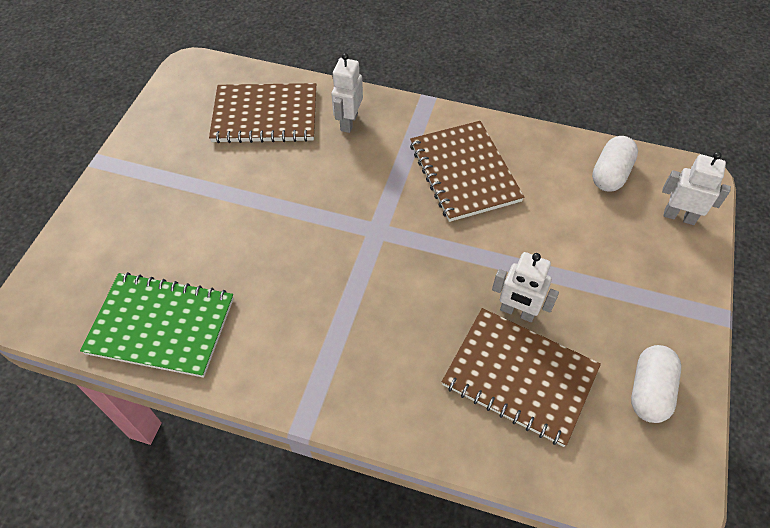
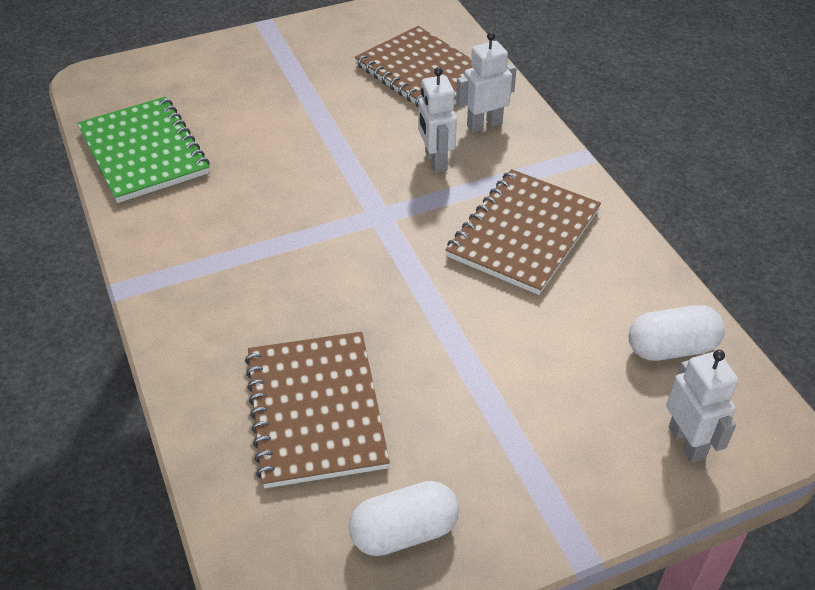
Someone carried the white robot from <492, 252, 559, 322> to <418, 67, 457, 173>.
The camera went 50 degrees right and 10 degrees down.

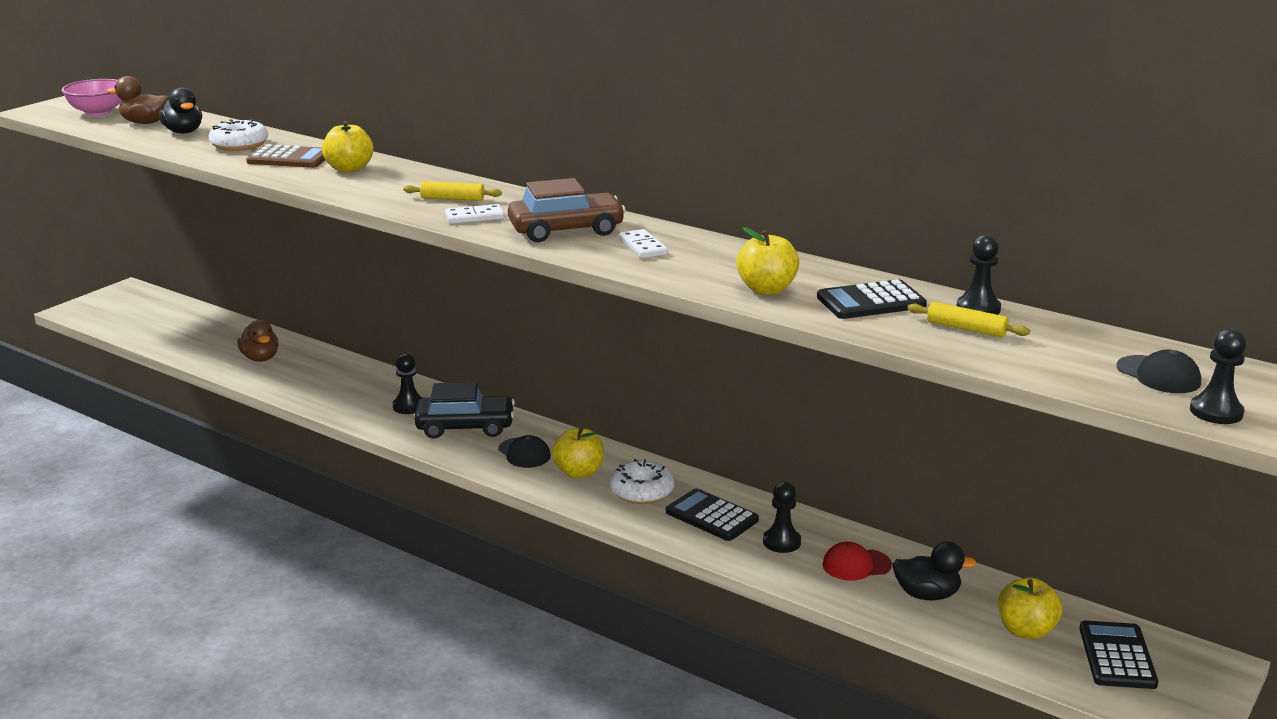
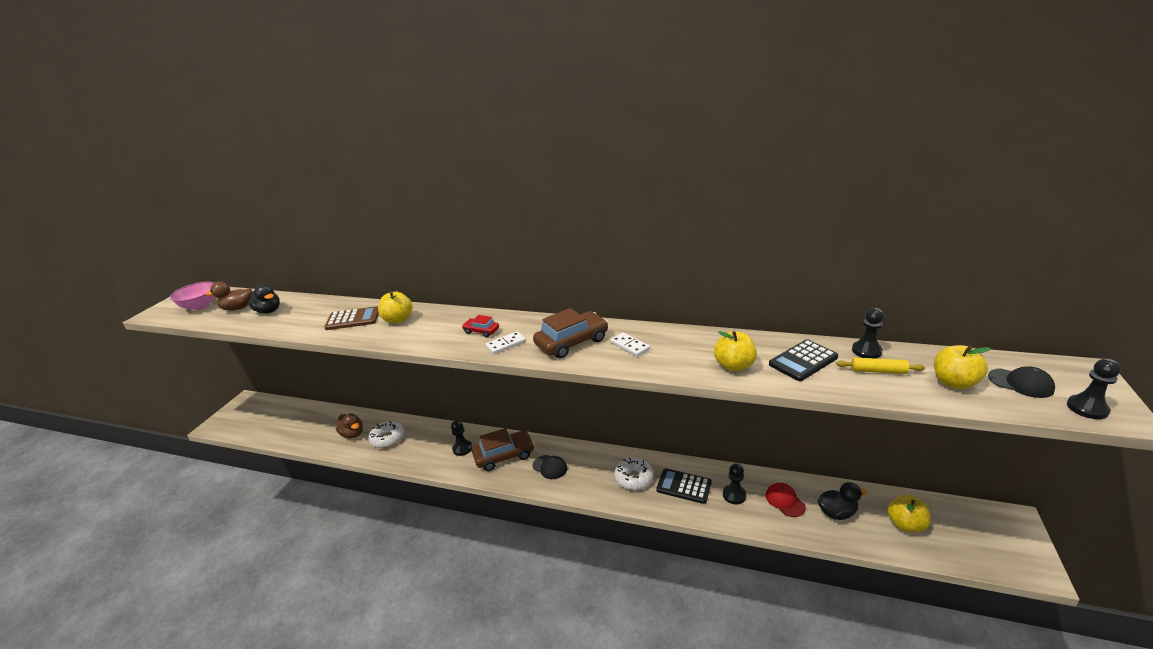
Someone carried the white donut from <209, 119, 268, 151> to <368, 421, 404, 448>.
Someone swapped the yellow rolling pin at <403, 181, 502, 201> for the red car at <462, 315, 499, 337>.
Someone repainted the black car at <414, 382, 515, 439>, which became the brown car at <472, 428, 535, 471>.
Someone carried the yellow apple from <552, 427, 604, 478> to <934, 345, 991, 390>.
Someone rotated the red cap at <822, 542, 892, 581> by 90 degrees clockwise.
Someone took away the black calculator at <1079, 620, 1158, 689>.
The camera went 15 degrees left and 5 degrees up.

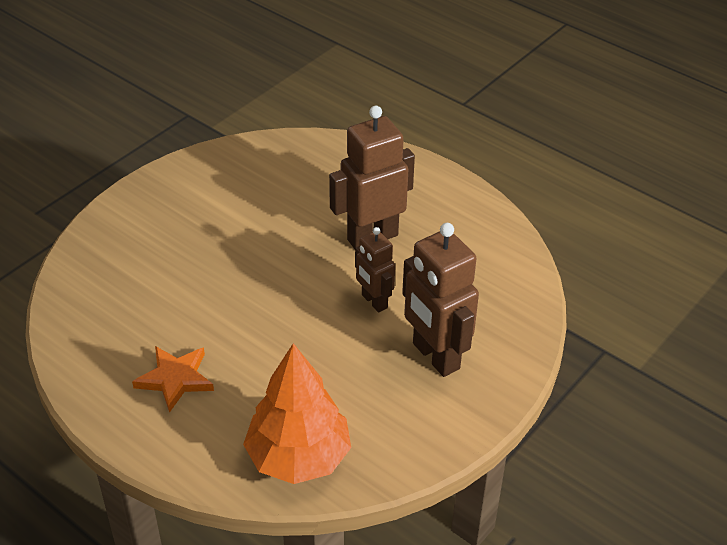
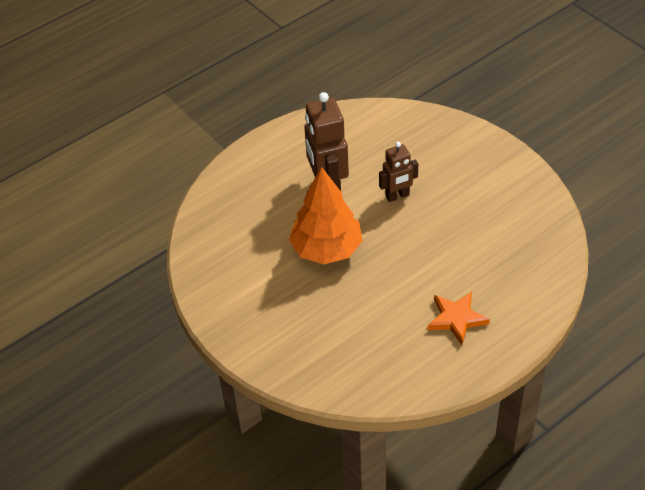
Someone carried the orange tree from <243, 343, 351, 484> to <289, 167, 363, 264>.
Someone took away the brown robot at <402, 223, 479, 377>.
The camera went 75 degrees left and 5 degrees up.

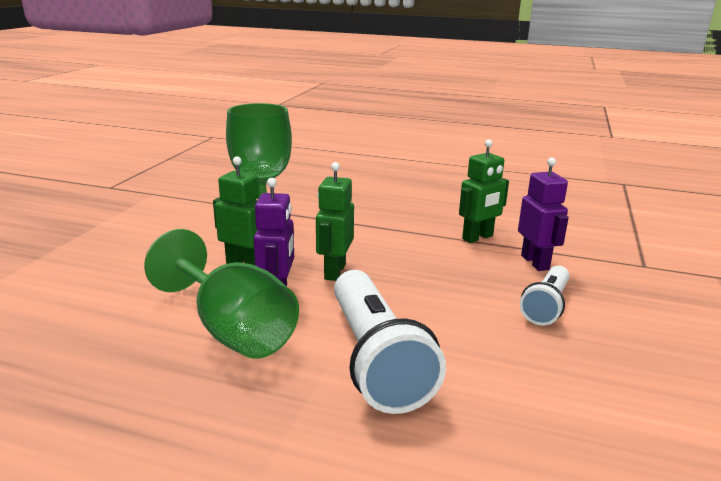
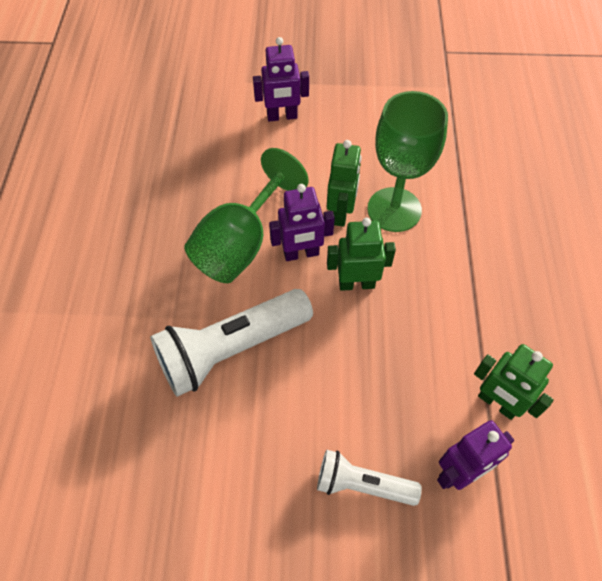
Someone put down the purple robot at <253, 37, 309, 122>.
The camera went 75 degrees right and 35 degrees up.

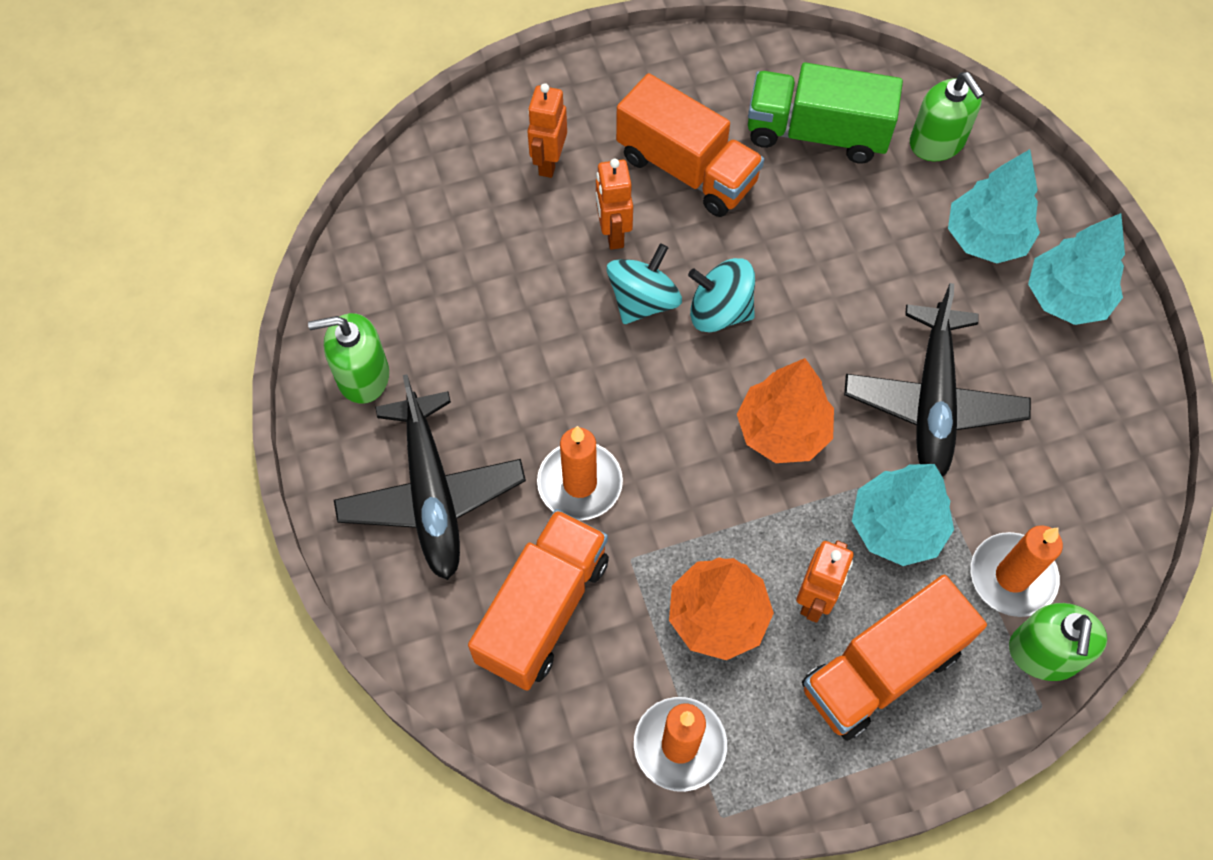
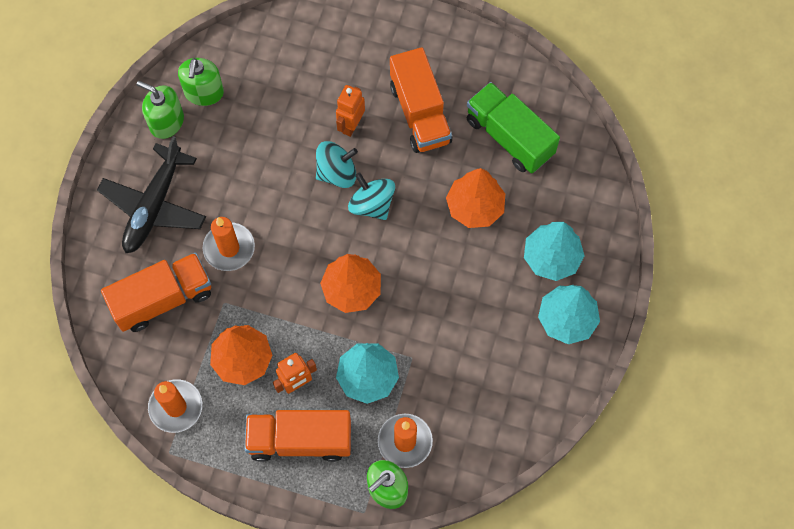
Someone took away the orange robot at <527, 83, 567, 178>.
Someone took away the black plane at <844, 283, 1031, 477>.
Someone carried the green soap dispenser from <910, 72, 984, 161> to <178, 58, 224, 106>.
Someone put down the orange tree at <446, 168, 505, 228>.
The camera went 35 degrees right and 5 degrees up.

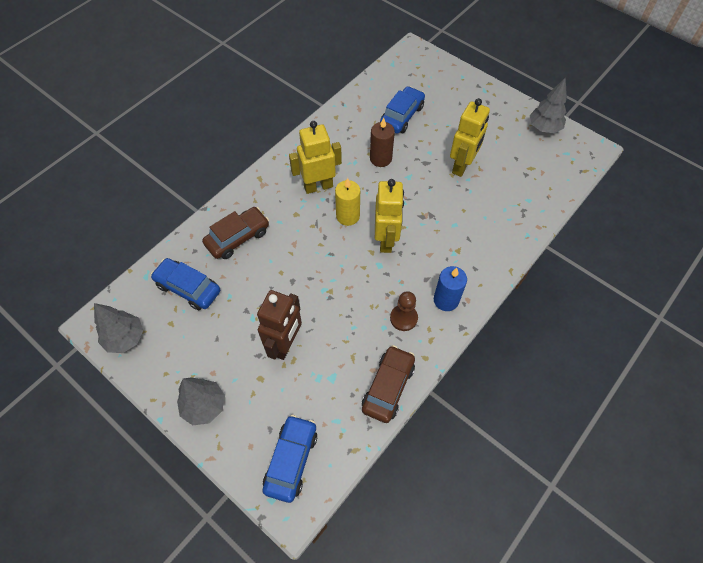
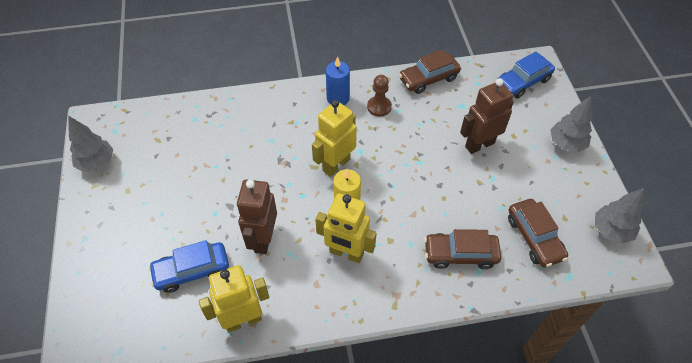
Someone repainted the blue car at <150, 258, 220, 310>, which became the brown car at <508, 199, 568, 268>.
Someone swapped the brown candle at <370, 118, 395, 167> for the brown robot at <237, 180, 277, 254>.
Someone carried the yellow robot from <450, 98, 490, 177> to <199, 265, 269, 332>.
The camera went 140 degrees left and 5 degrees down.

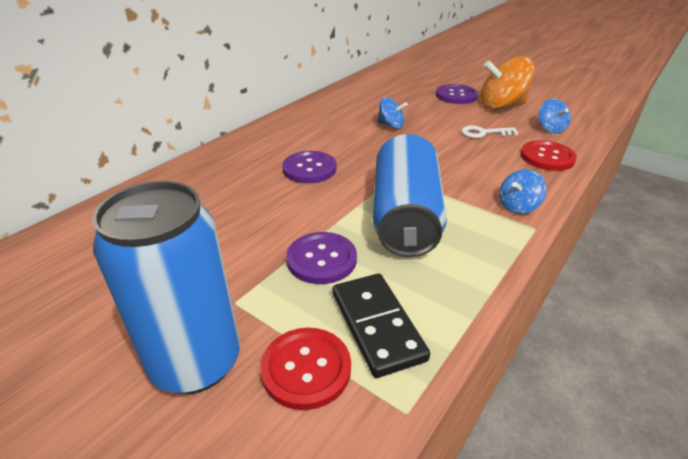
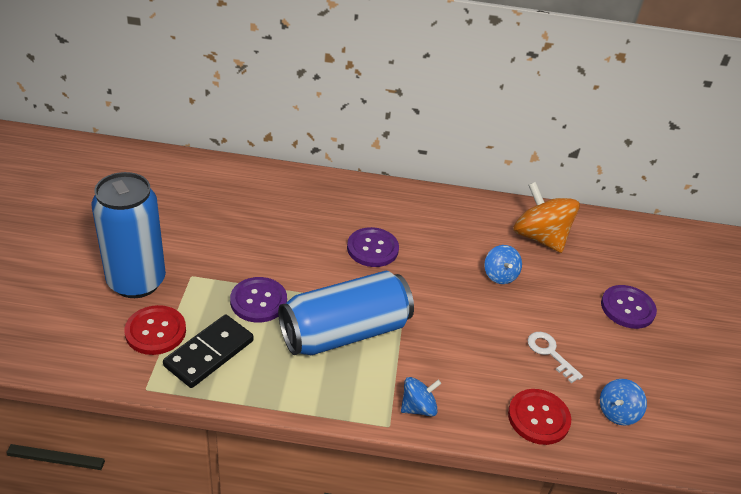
Someone carried the orange spinning top from <480, 56, 535, 110> to <513, 182, 580, 253>.
Someone rotated the blue spinning top at <499, 169, 547, 214> by 135 degrees clockwise.
The camera went 55 degrees right and 5 degrees up.

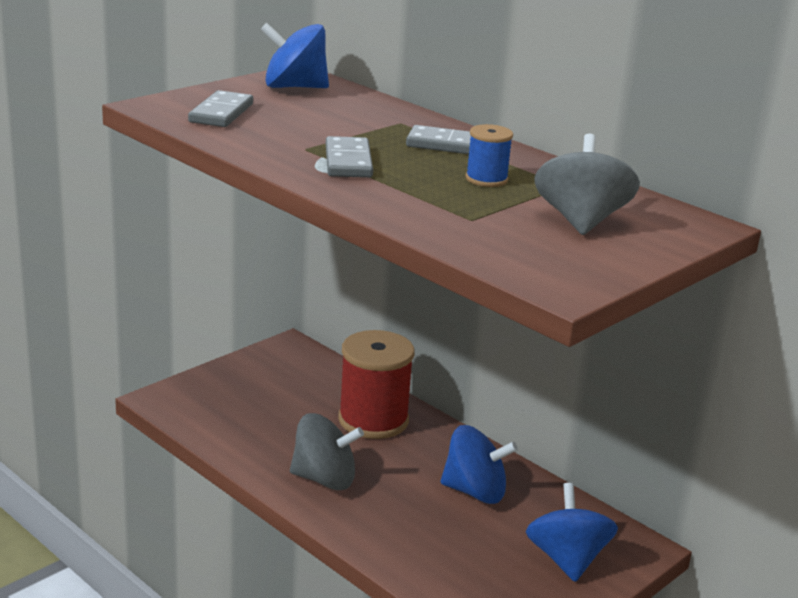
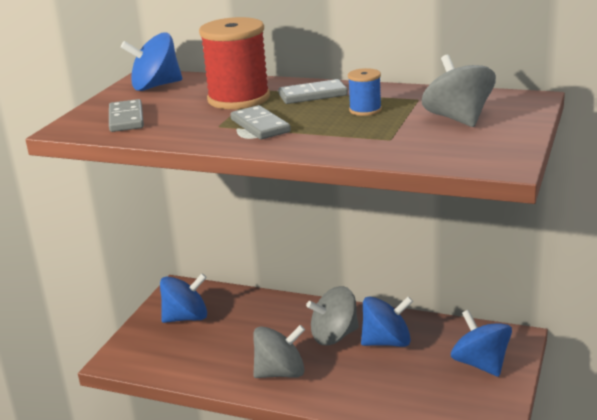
Someone carried the red spool from <338, 330, 415, 439> to <199, 17, 270, 109>.
Someone put down the blue spinning top at <160, 273, 207, 323>.
Someone put down the grey spinning top at <306, 286, 359, 345>.
The camera went 20 degrees left and 0 degrees up.

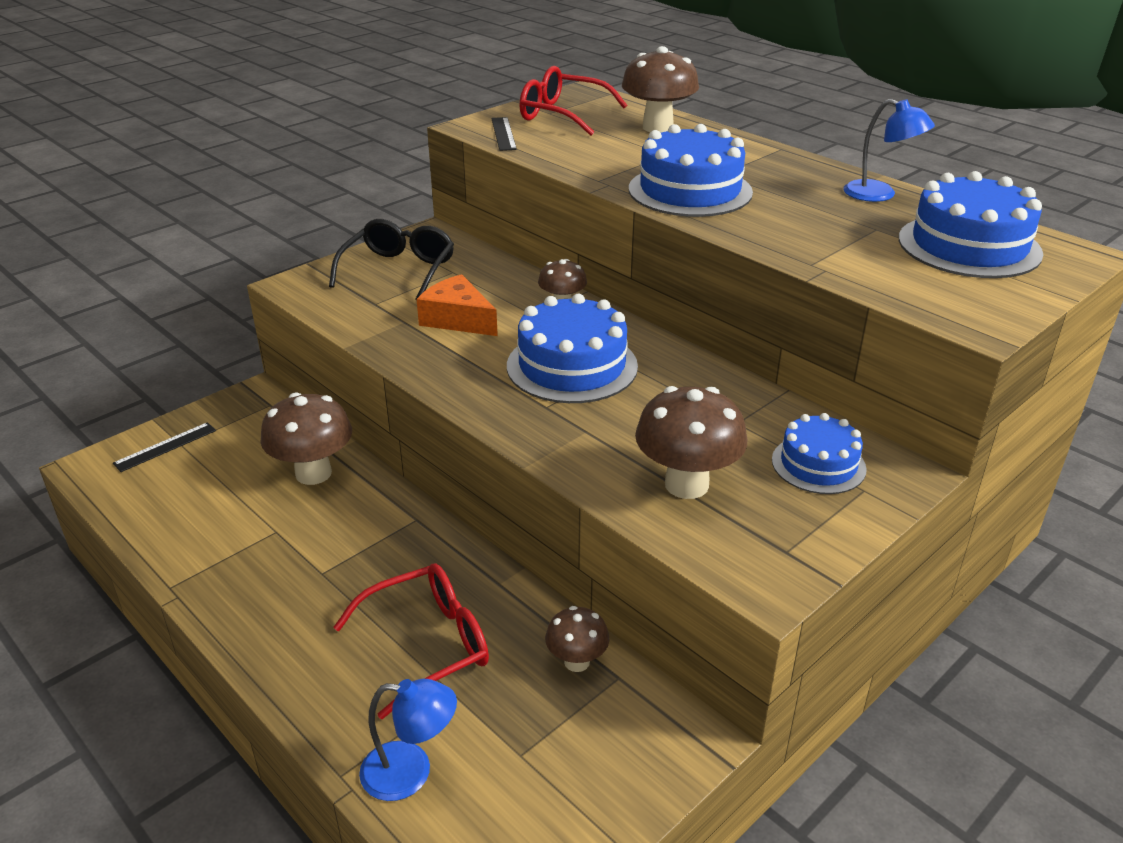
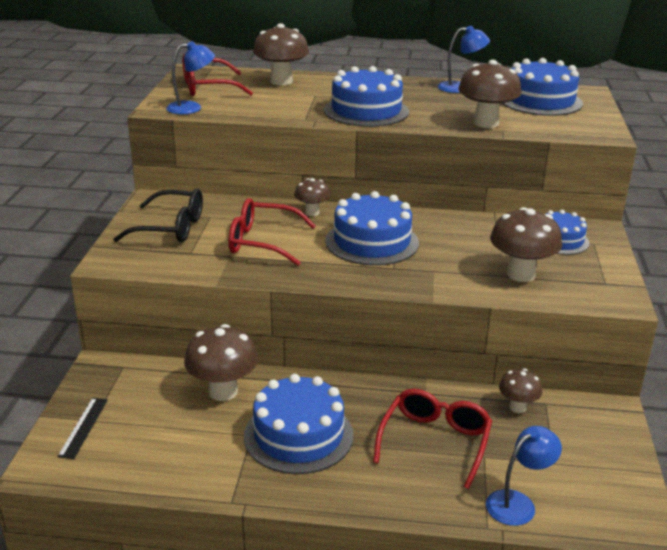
Someone rotated the black glasses at <329, 219, 454, 301> by 120 degrees clockwise.
Someone swapped the orange cheese at <417, 274, 498, 336> for the red glasses at <228, 198, 316, 266>.
Someone swapped the black ruler at <491, 117, 517, 151> for the blue lamp at <166, 41, 215, 114>.
Someone put down the blue cake at <244, 374, 354, 474>.
Someone put down the brown mushroom at <458, 60, 521, 128>.
The camera went 40 degrees left and 5 degrees down.

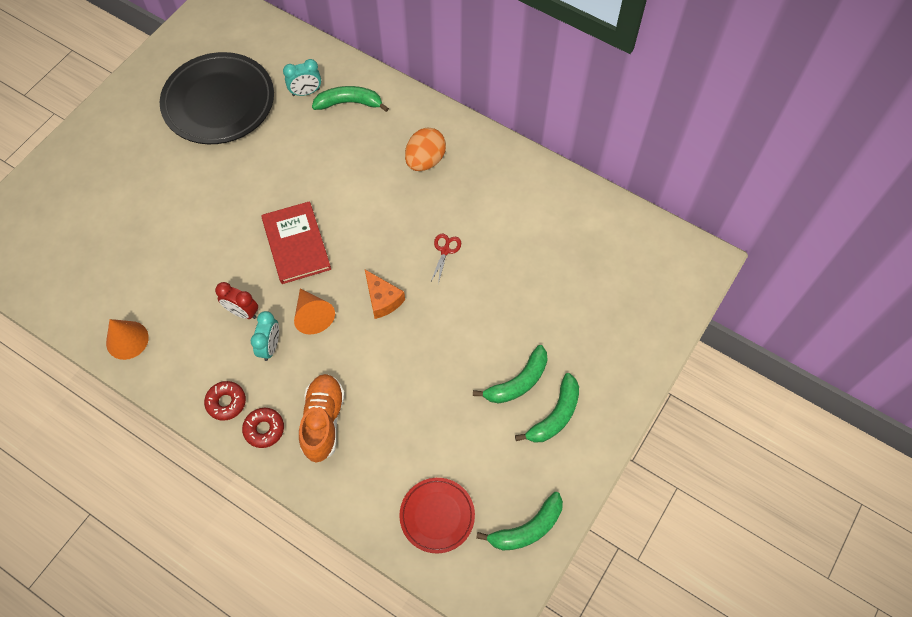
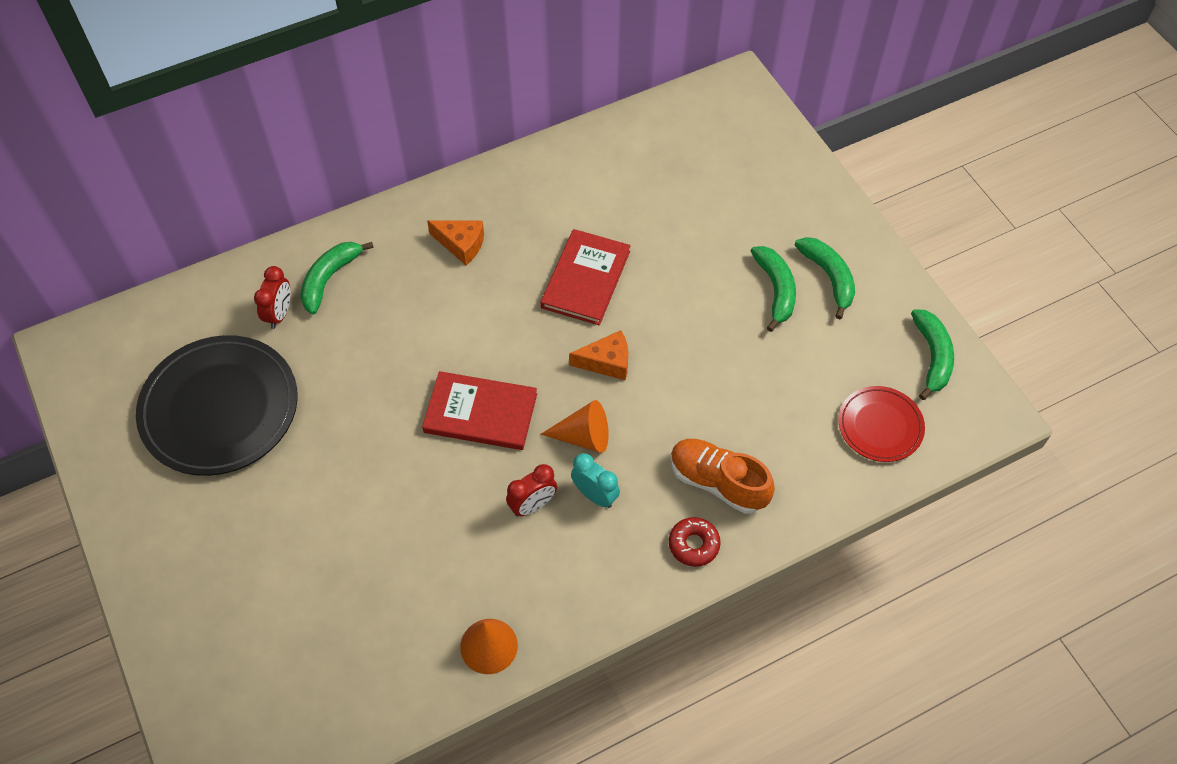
Someone took away the red donut at <204, 381, 246, 421>.
Someone repainted the turquoise clock at <283, 59, 321, 96>, which became the red clock at <254, 266, 291, 329>.
Someone swapped the orange egg at <405, 127, 446, 171> for the orange cheese at <427, 221, 484, 265>.
Someone swapped the red scissors at <430, 234, 461, 284> for the red book at <540, 229, 631, 325>.
The camera went 60 degrees left and 5 degrees down.

